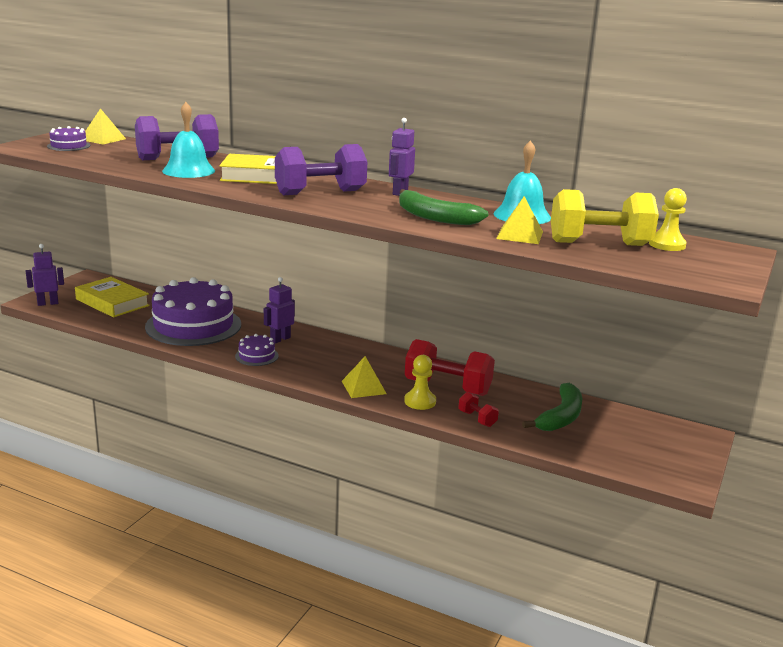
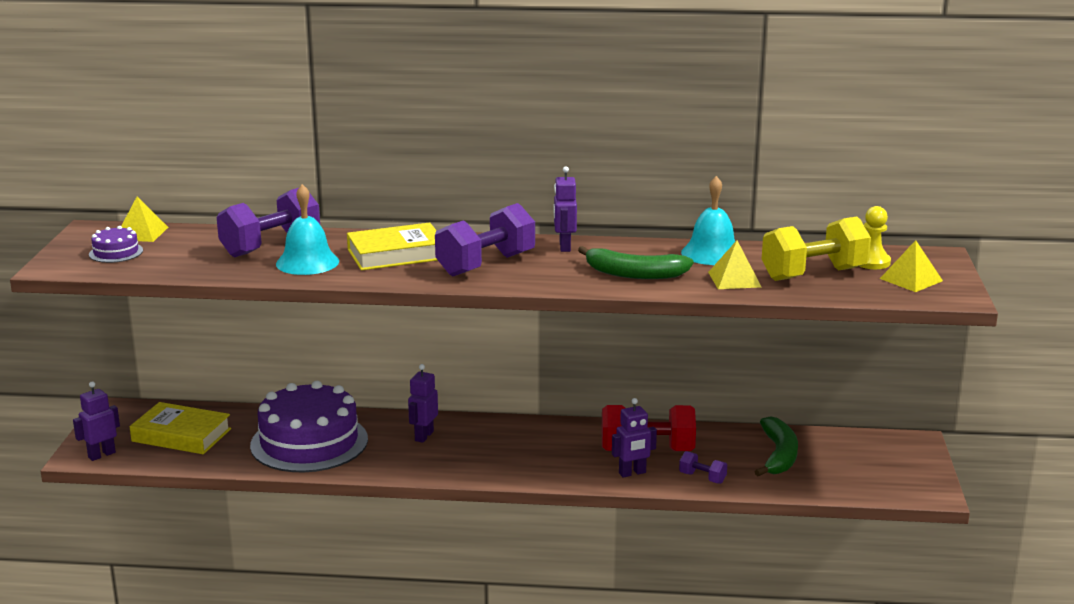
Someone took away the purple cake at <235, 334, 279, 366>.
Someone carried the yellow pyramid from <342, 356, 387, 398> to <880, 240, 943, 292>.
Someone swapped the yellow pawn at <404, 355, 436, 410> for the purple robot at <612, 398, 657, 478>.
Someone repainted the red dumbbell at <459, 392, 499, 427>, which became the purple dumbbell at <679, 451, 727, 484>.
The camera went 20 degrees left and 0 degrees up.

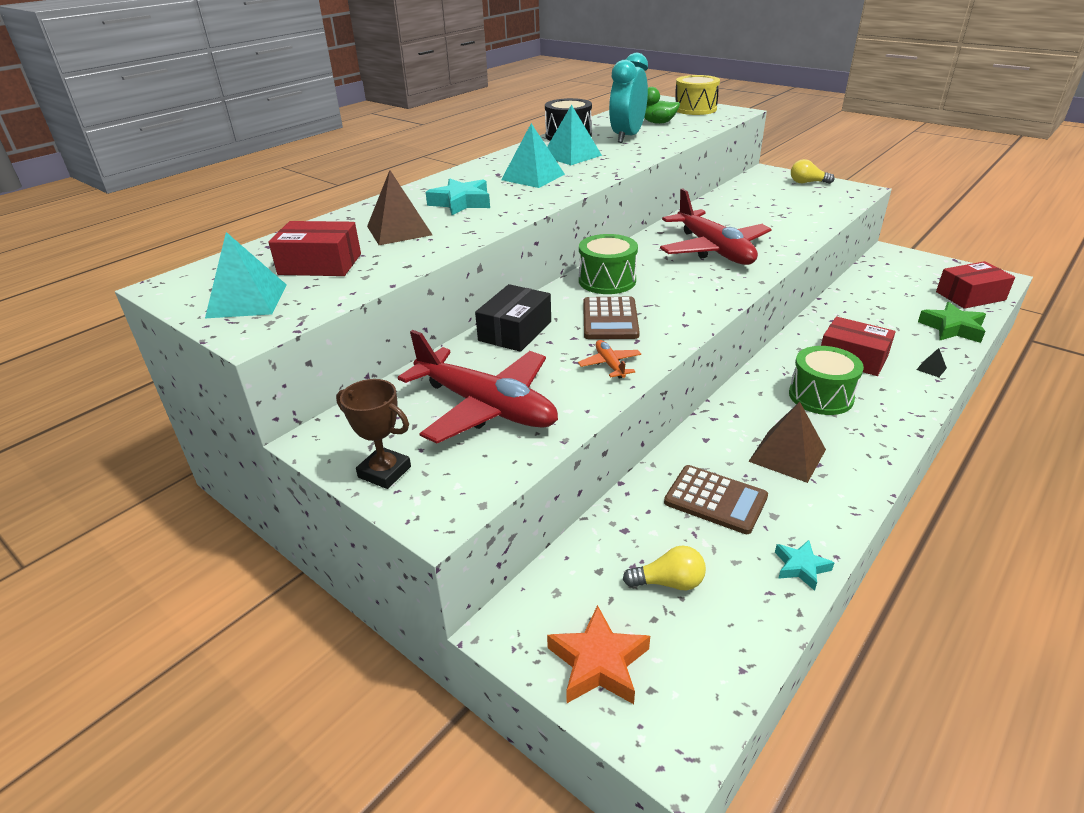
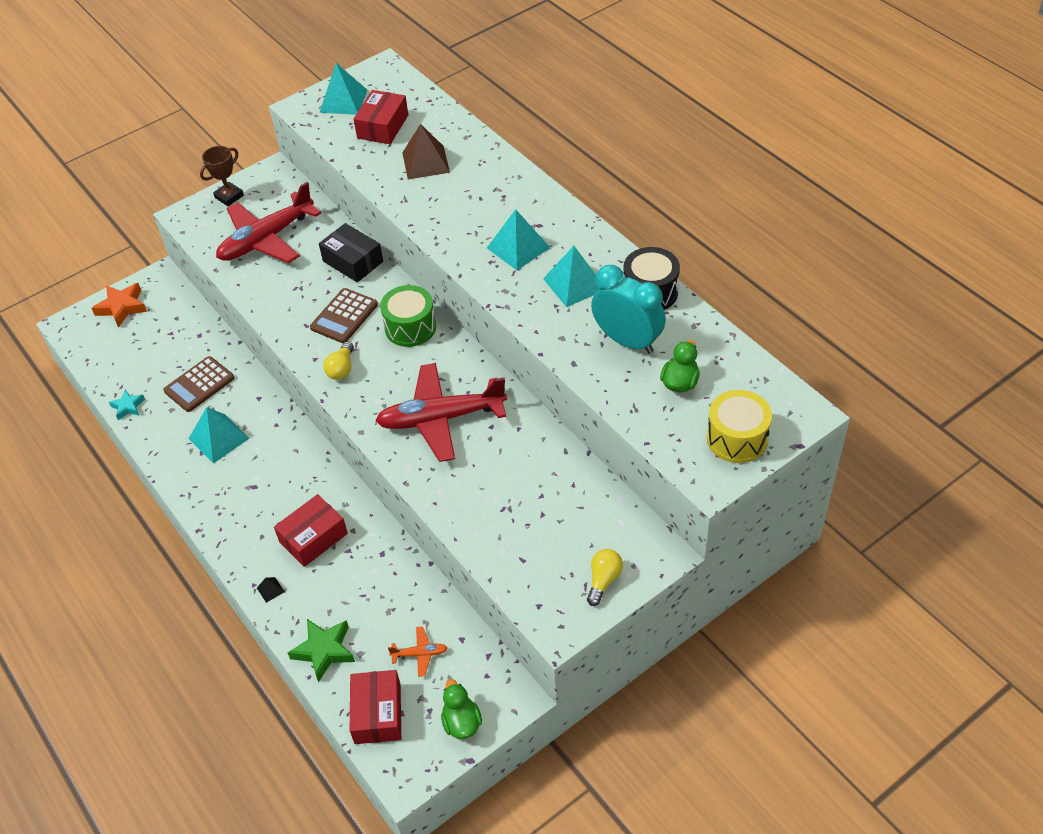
Someone took away the turquoise star at <426, 178, 490, 215>.
Someone carried the orange plane from <578, 340, 641, 379> to <388, 626, 448, 677>.
Someone rotated the brown calculator at <583, 297, 640, 339> by 75 degrees counterclockwise.
Someone carried the yellow light bulb from <623, 545, 706, 590> to <323, 342, 354, 380>.
Someone repainted the brown pyramid at <748, 402, 826, 483>, which became the turquoise pyramid at <189, 407, 250, 464>.
Someone took away the green drum at <789, 346, 864, 415>.
Someone put down the green duck at <441, 679, 482, 739>.
The camera went 105 degrees right and 15 degrees up.

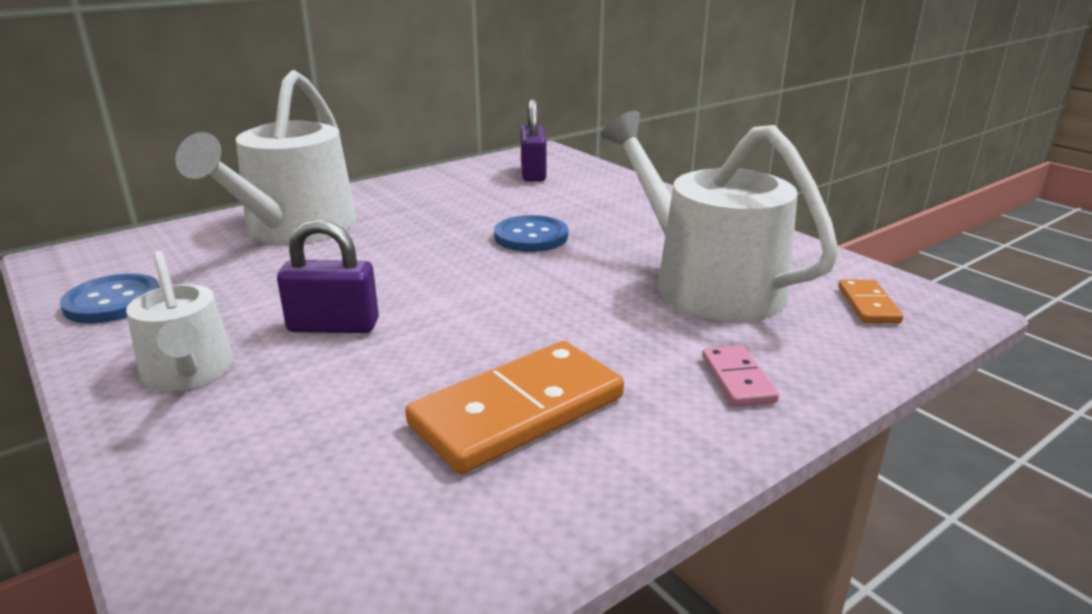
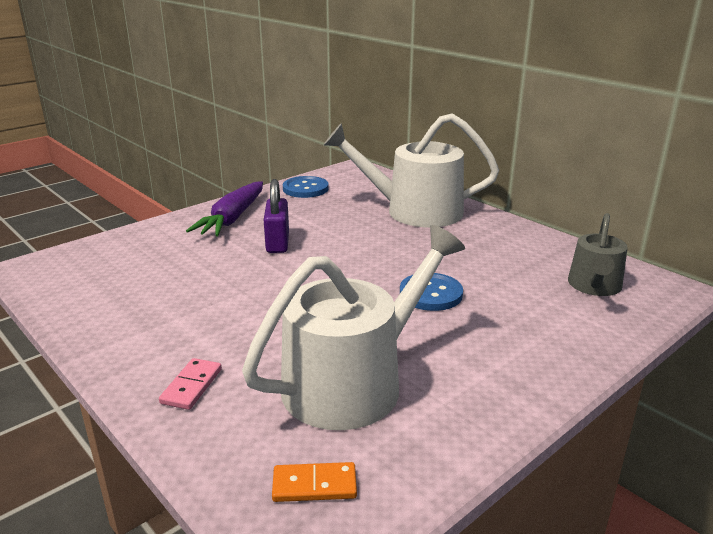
Someone swapped the white watering can at <126, 251, 234, 391> for the purple carrot at <186, 181, 263, 236>.
Someone took away the orange domino at <405, 341, 624, 474>.
Someone swapped the purple padlock at <520, 100, 547, 181> for the grey watering can at <568, 213, 628, 296>.
Someone rotated the pink domino at <702, 345, 779, 406> by 60 degrees counterclockwise.
The camera went 85 degrees right and 0 degrees up.

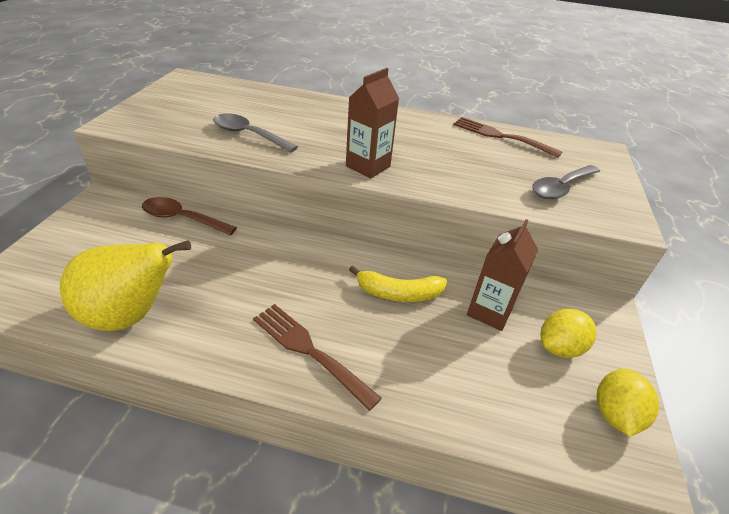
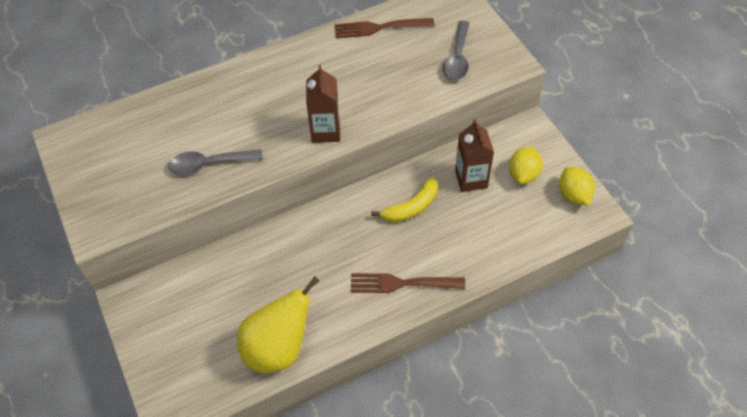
Someone took away the brown spoon at <142, 197, 237, 236>.
The camera went 35 degrees left and 15 degrees up.

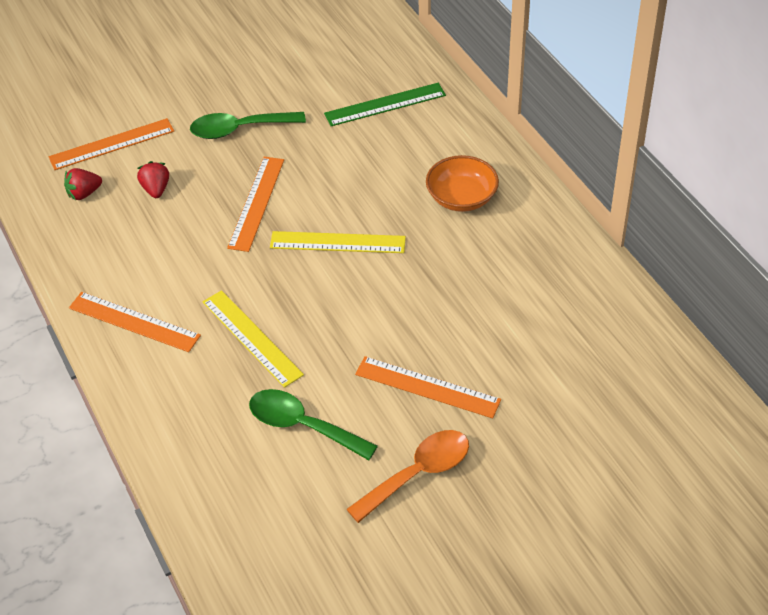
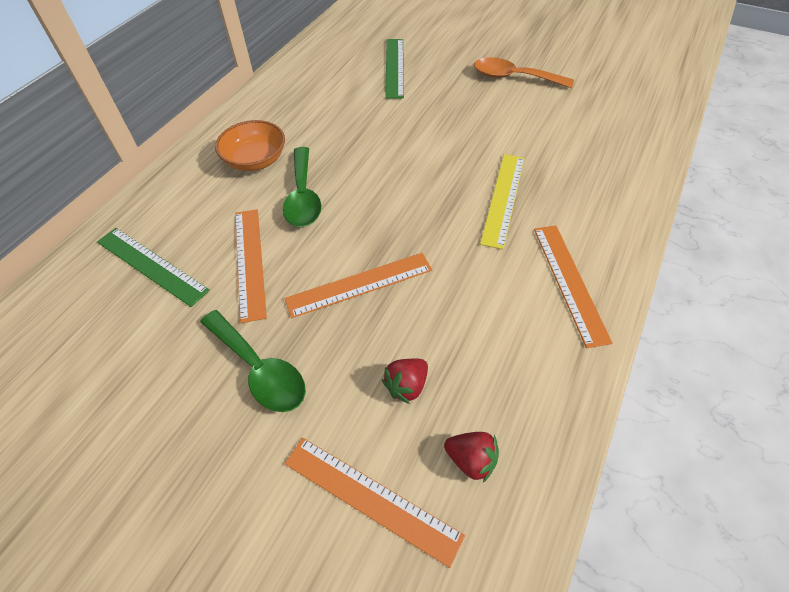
Someone carried the green spoon from <249, 389, 378, 460> to <283, 147, 321, 227>.
Someone took away the yellow ruler at <270, 231, 406, 253>.
Someone carried the orange ruler from <355, 356, 501, 418> to <235, 209, 267, 323>.
Someone put down the green ruler at <385, 39, 404, 99>.
The camera went 125 degrees left and 5 degrees up.

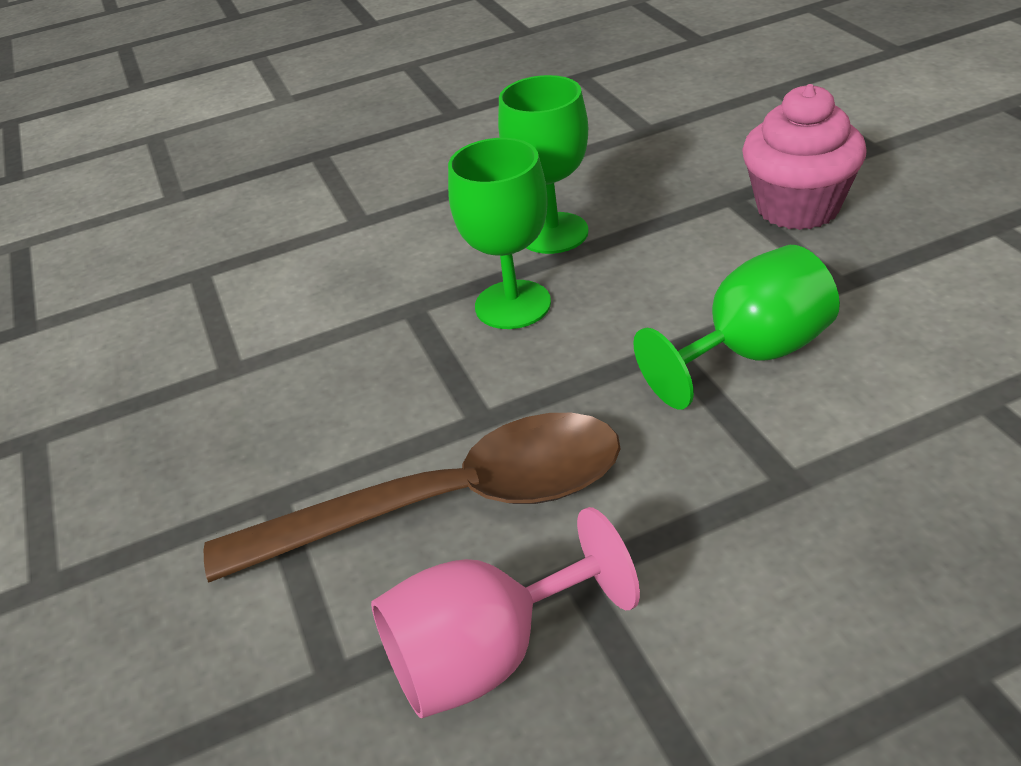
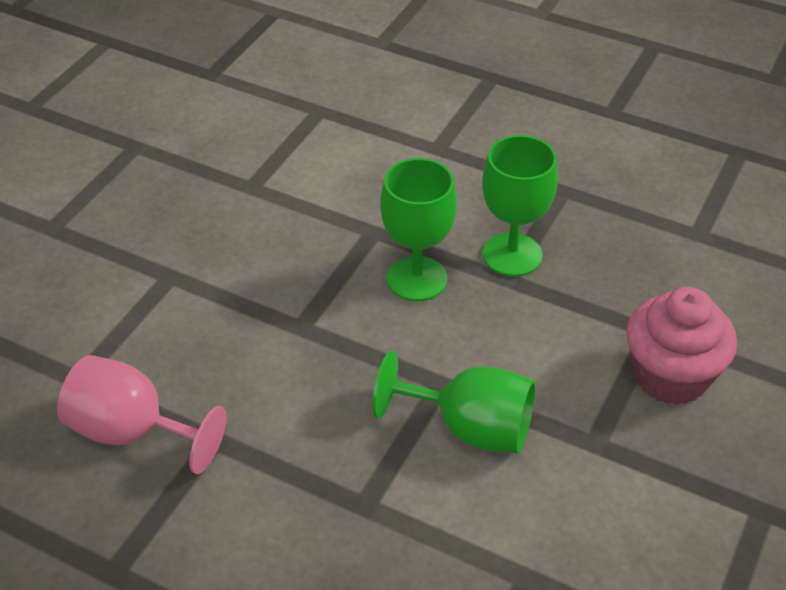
Someone took away the brown spoon at <204, 413, 621, 583>.
The camera went 45 degrees right and 5 degrees up.

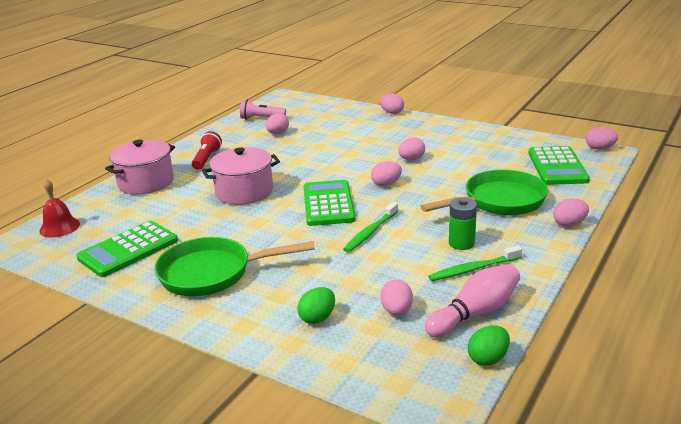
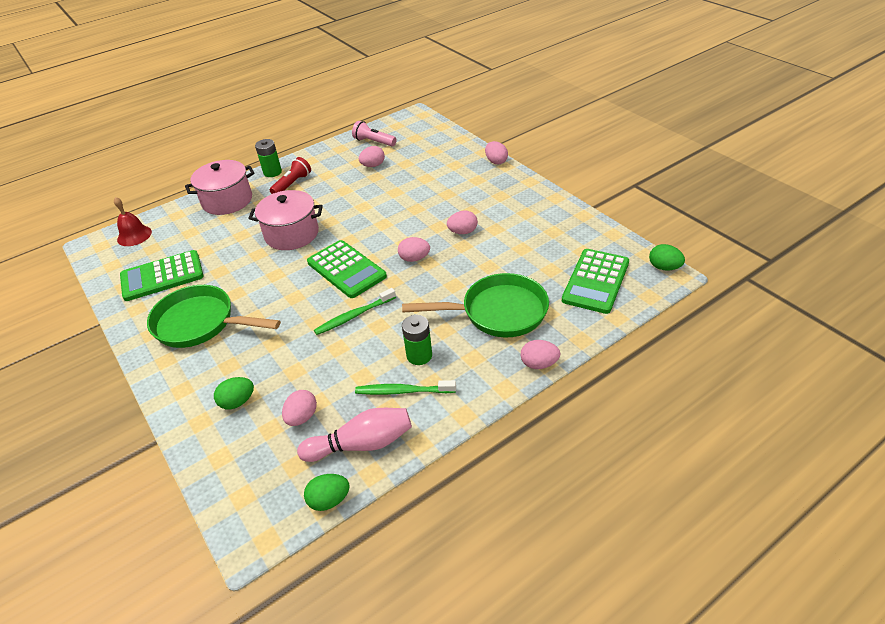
Someone rotated the green calculator at <303, 180, 355, 226> by 120 degrees clockwise.
Someone repainted the pink egg at <586, 127, 618, 150>, which became the green egg at <649, 244, 685, 271>.
Someone put down the green battery at <255, 139, 282, 177>.
The camera went 25 degrees right and 15 degrees up.

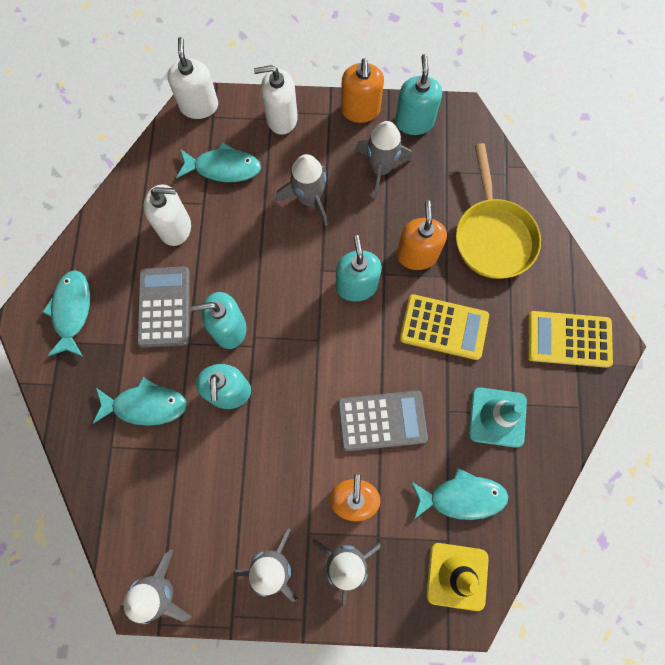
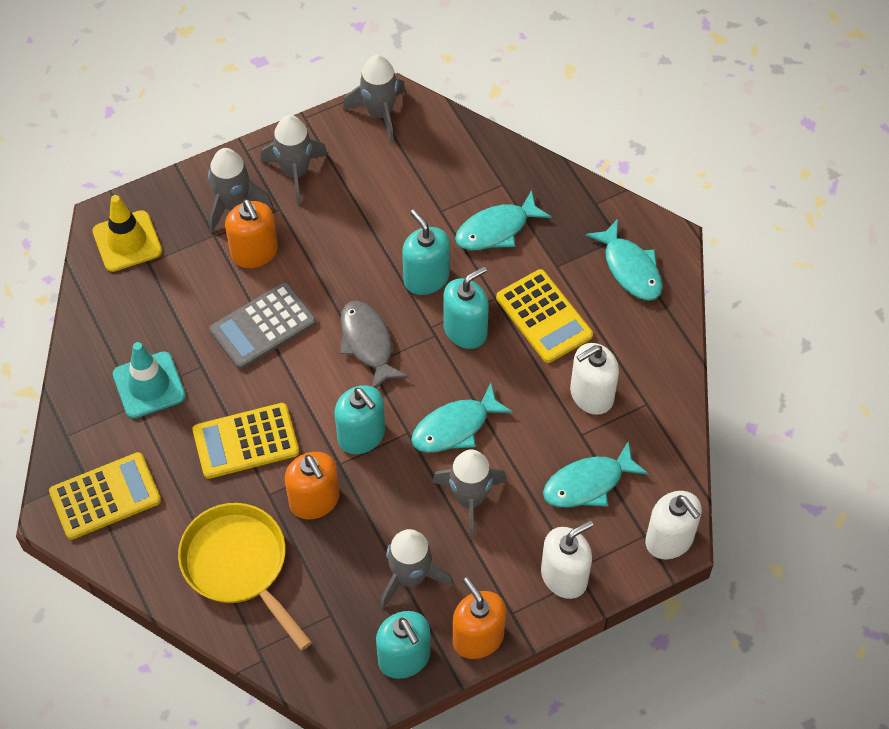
Someone repainted the grey calculator at <137, 267, 190, 348>, which became the yellow calculator at <496, 269, 593, 363>.
Someone carried the turquoise fish from <411, 468, 509, 520> to <411, 383, 513, 453>.
Someone put down the grey fish at <340, 301, 408, 388>.
The camera went 150 degrees right and 15 degrees down.

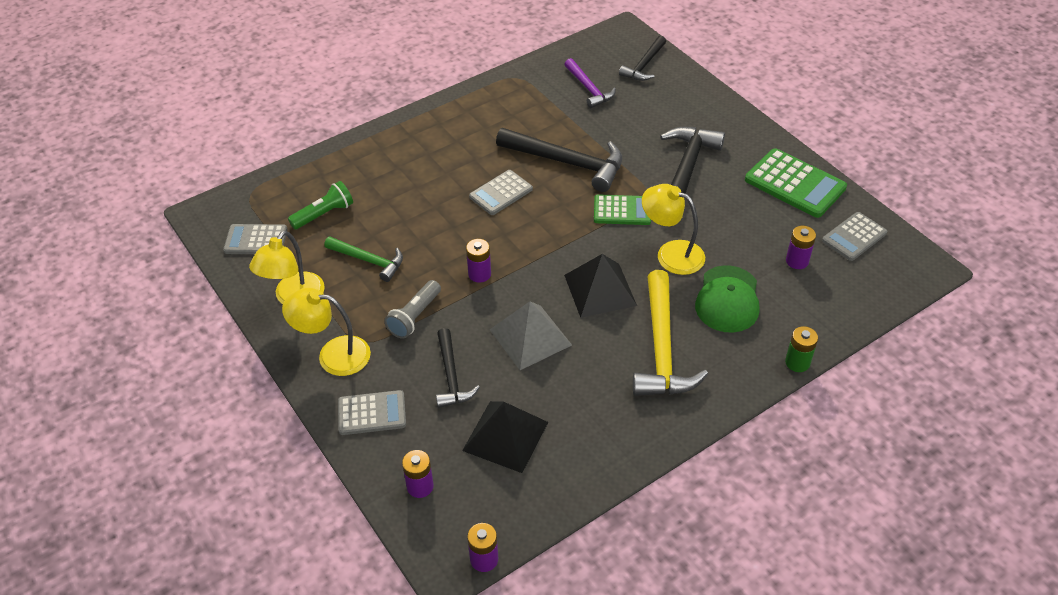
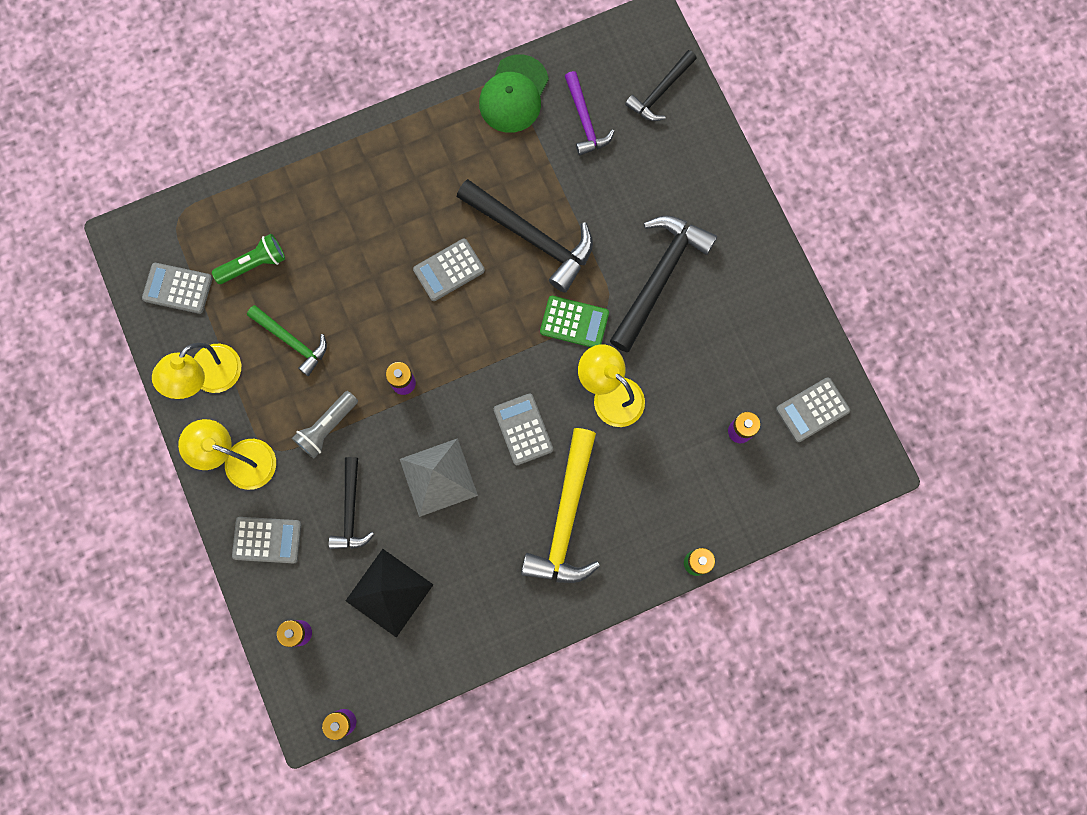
Someone swapped the black pyramid at <564, 254, 637, 318> for the grey calculator at <494, 393, 553, 465>.
Someone carried the green cap from <695, 265, 759, 333> to <479, 54, 549, 133>.
Someone took away the green calculator at <745, 148, 847, 218>.
The camera went 10 degrees right and 30 degrees up.

